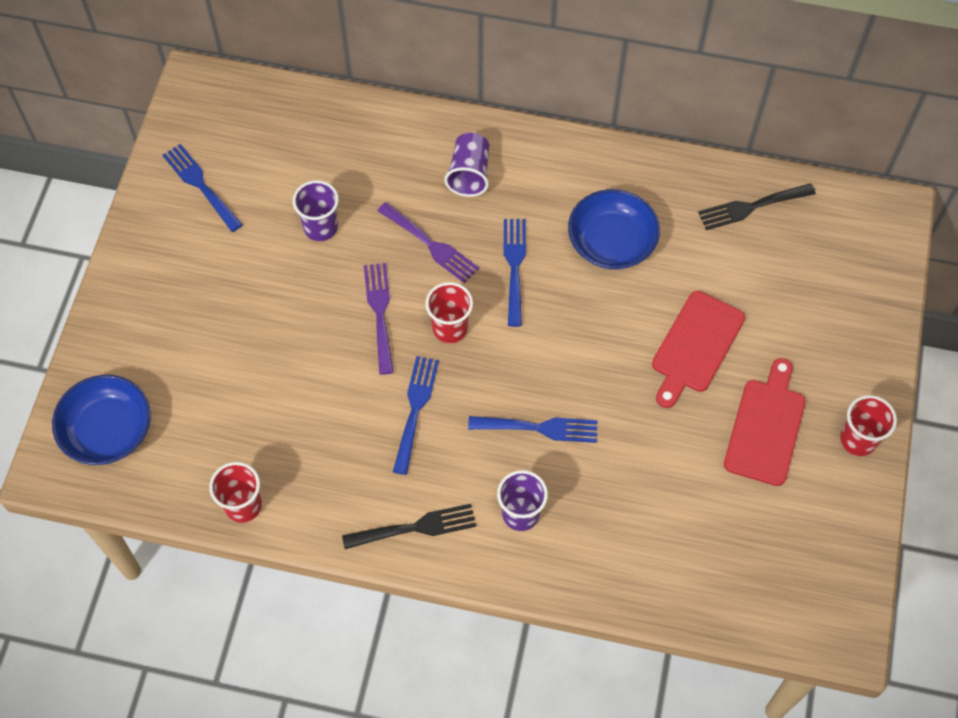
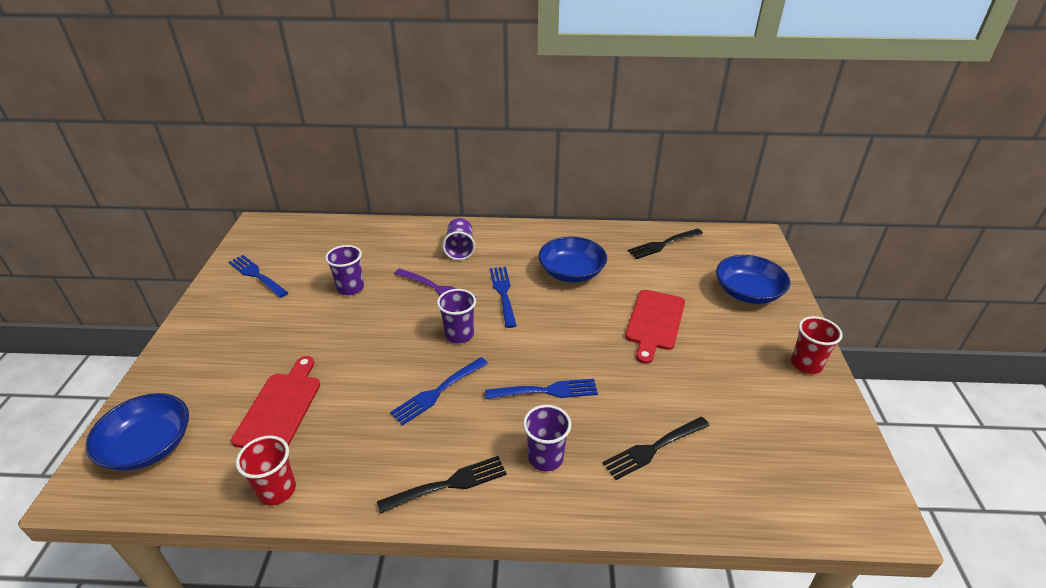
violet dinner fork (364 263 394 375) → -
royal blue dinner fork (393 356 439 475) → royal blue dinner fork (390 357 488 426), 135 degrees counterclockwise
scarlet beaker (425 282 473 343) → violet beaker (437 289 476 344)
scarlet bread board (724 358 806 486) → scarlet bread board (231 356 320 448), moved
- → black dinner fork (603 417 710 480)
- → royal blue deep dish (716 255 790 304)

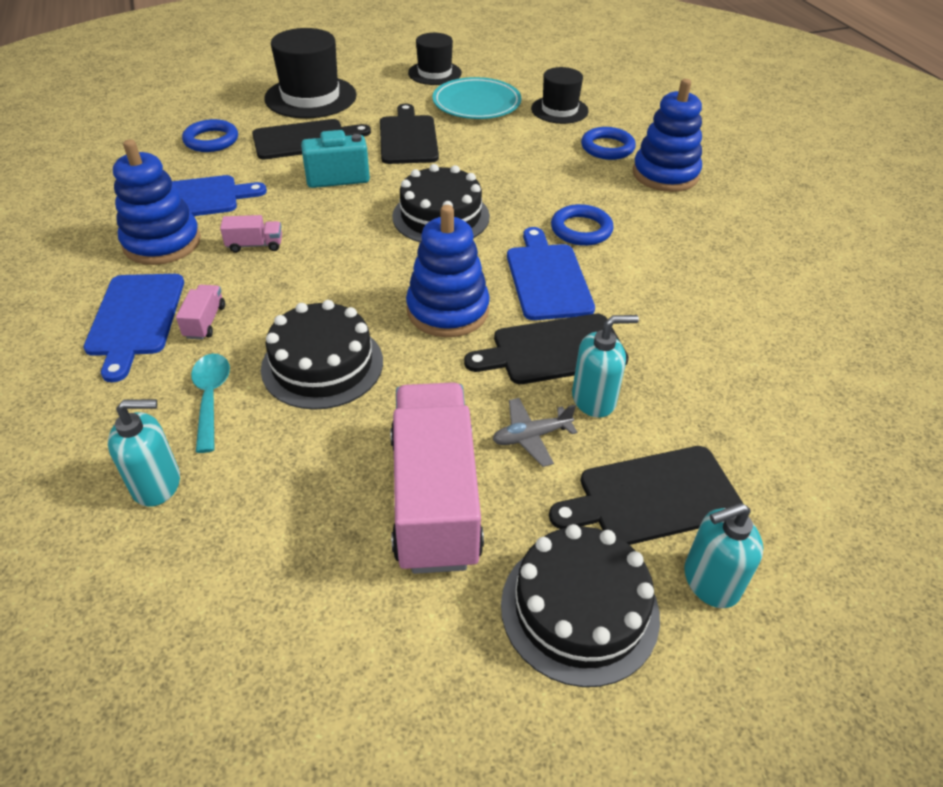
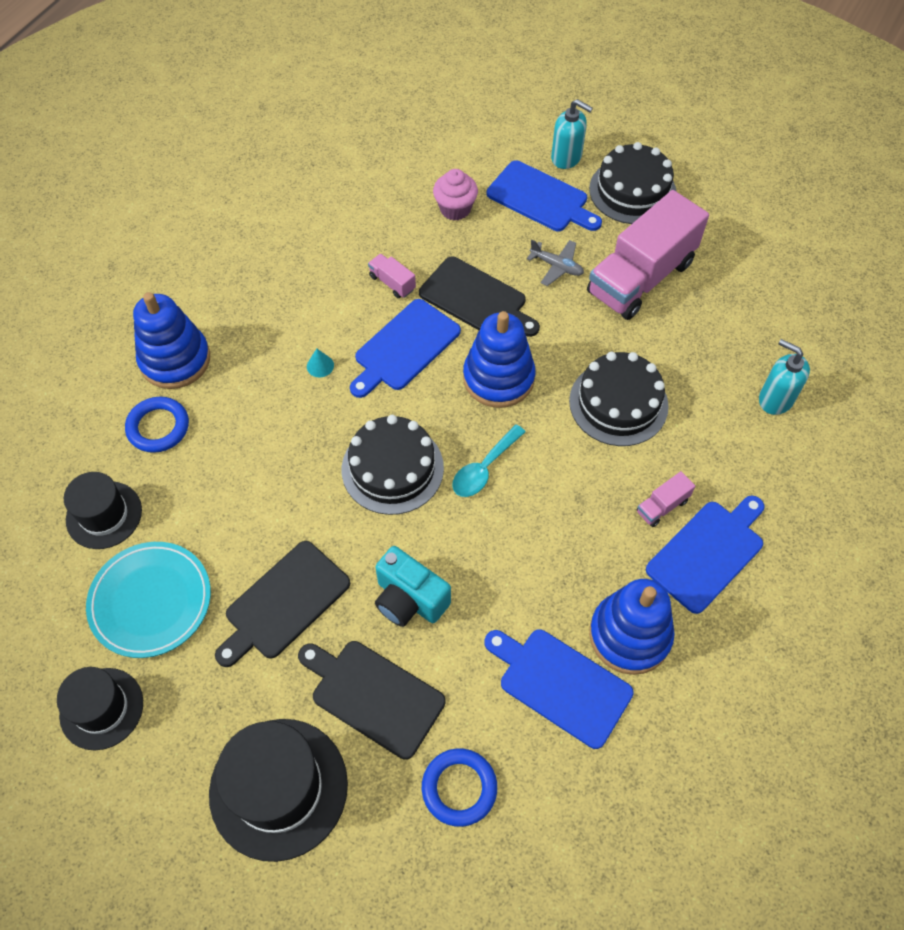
teal tablespoon (191 354 230 453) → teal tablespoon (452 424 526 497), moved
rose-pink lorry (220 215 282 253) → rose-pink lorry (368 254 416 298), moved
black bread board (549 446 743 545) → royal blue bread board (487 160 602 231)
royal blue torus (551 204 614 246) → teal cone (307 349 334 378)
teal pump bottle (572 315 639 418) → -
- → rose-pink fairy cake (433 169 478 221)

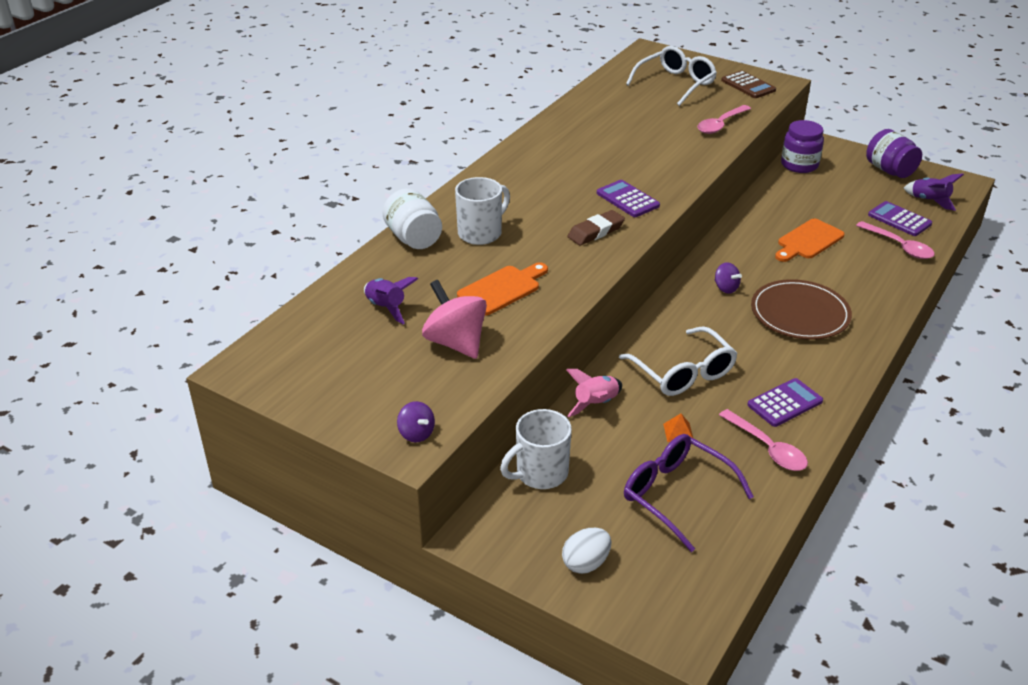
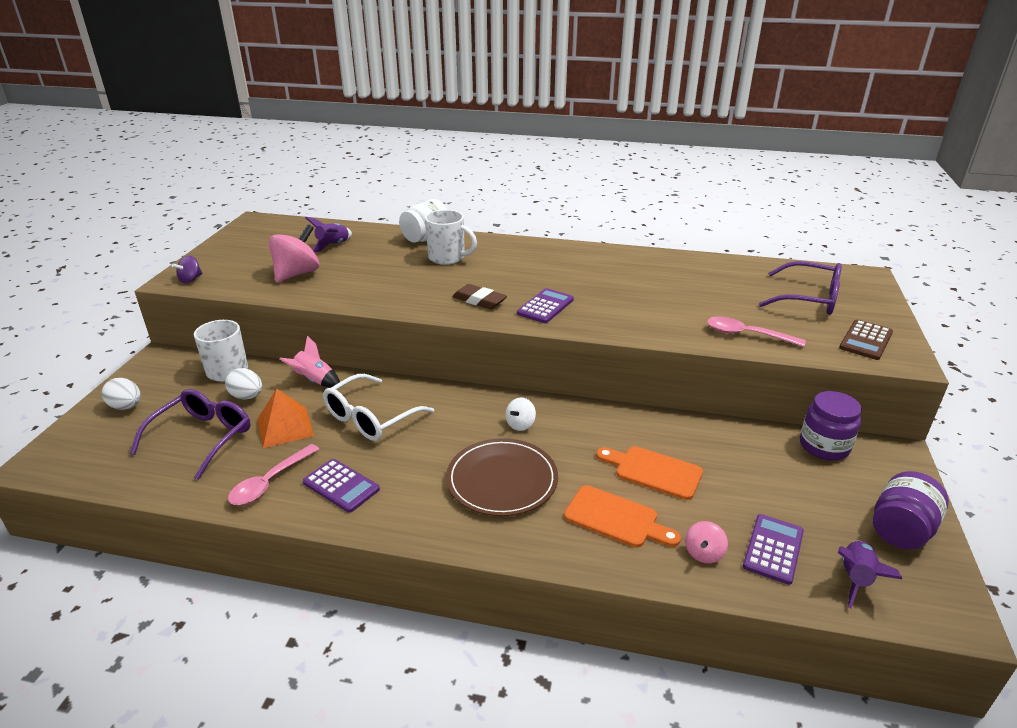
orange-coloured bread board (457 262 548 315) → orange-coloured bread board (564 485 681 548), moved
pure white eyeglasses (626 46 717 106) → violet eyeglasses (759 261 842 315)
orange-coloured pyramid (663 414 693 442) → orange-coloured pyramid (257 389 314 448), x2.04
violet spinning top (715 262 742 294) → pure white spinning top (506 398 536 431)
rose-pink tablespoon (856 221 934 259) → rose-pink spinning top (685 521 728 563)
- → pure white egg (225 368 262 399)

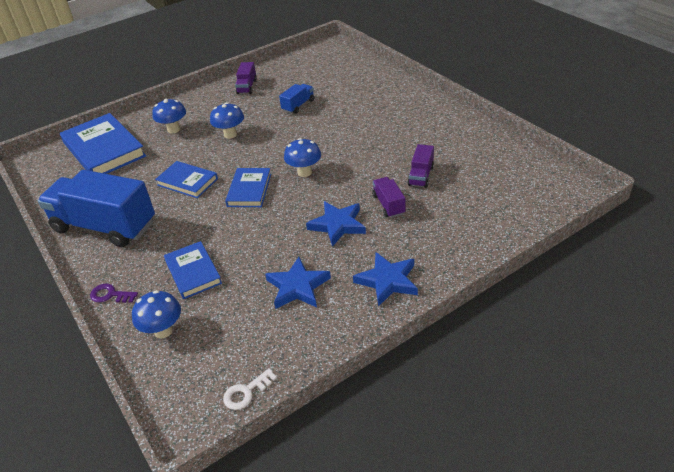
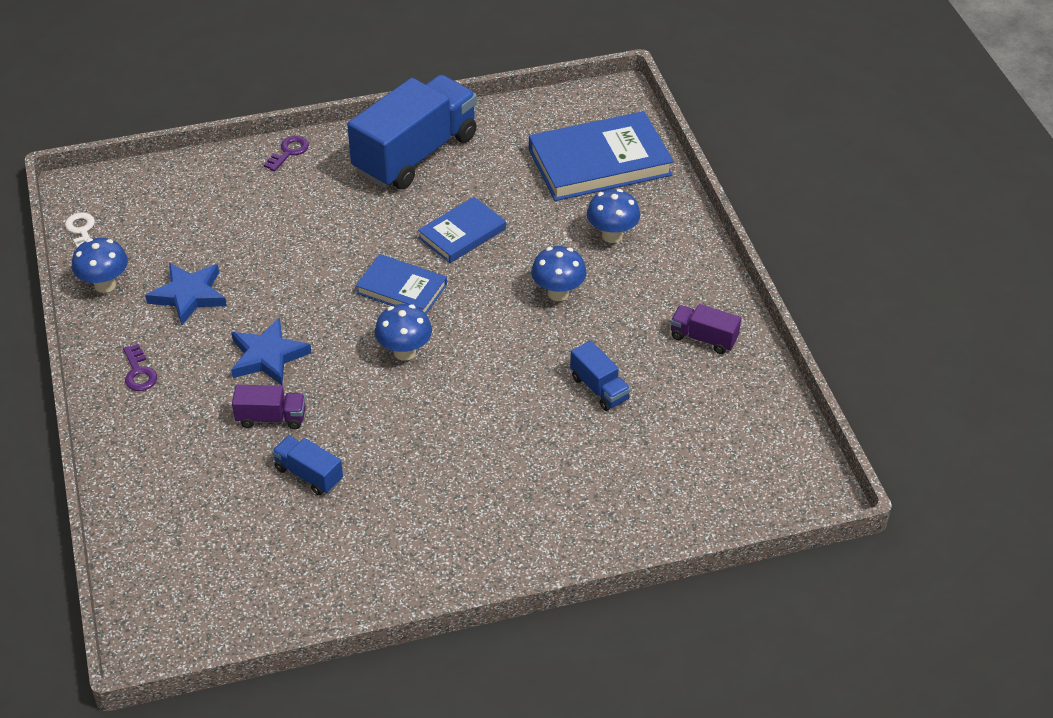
royal blue fungus (132 290 181 339) → royal blue fungus (72 238 128 293), moved
royal blue book (164 241 222 299) → -
royal blue star shape (353 252 418 307) → violet door key (123 344 157 391)
violet lorry (408 144 434 188) → royal blue lorry (272 436 343 495)

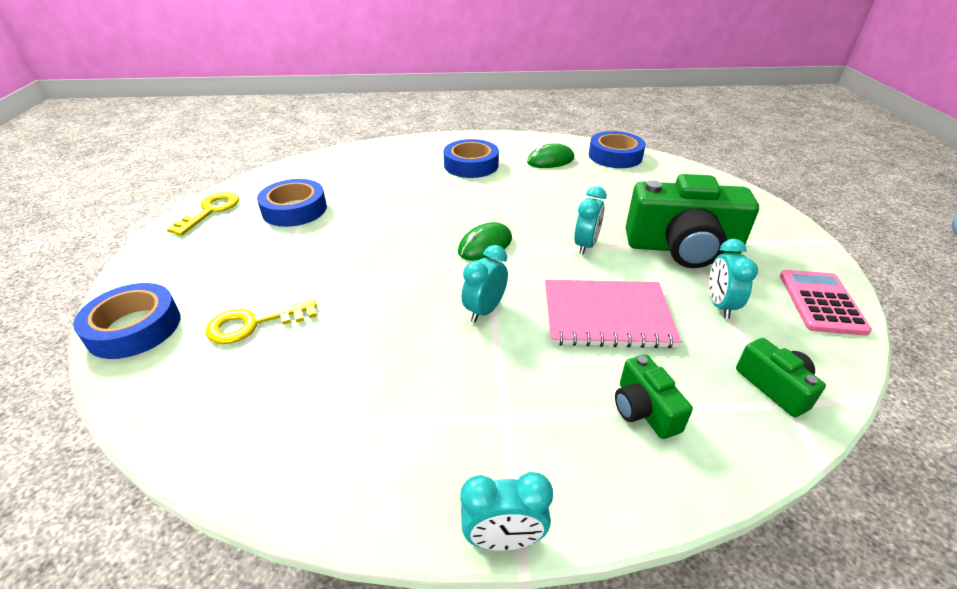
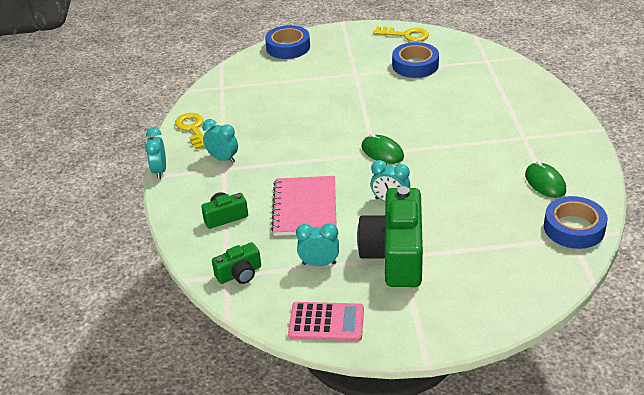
golden door key (205 299 317 344) → golden door key (175 113 205 150), moved
royal blue roll of tape (443 139 499 178) → -
teal bedside clock (461 245 508 322) → teal bedside clock (202 119 238 163), moved

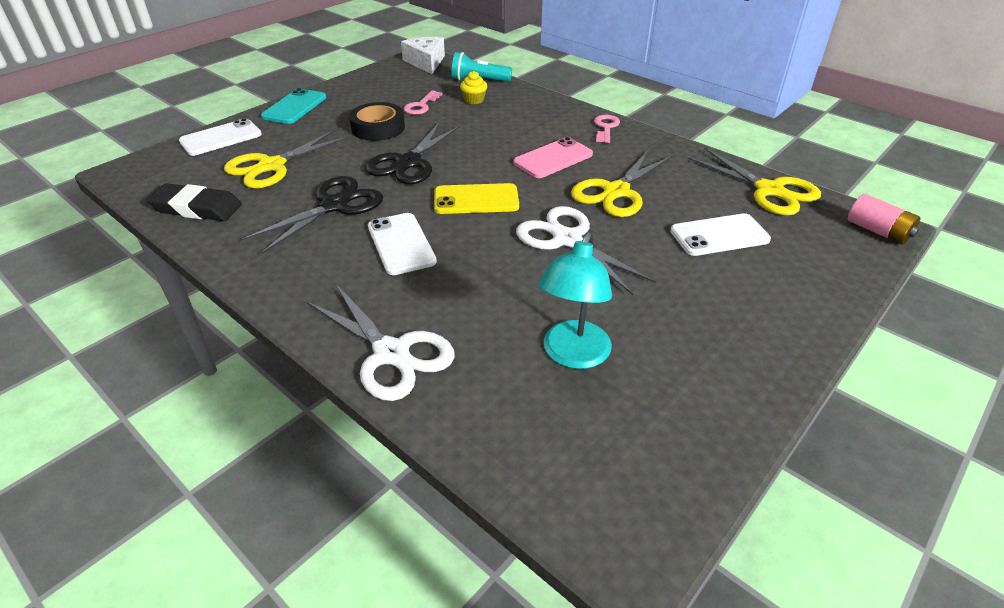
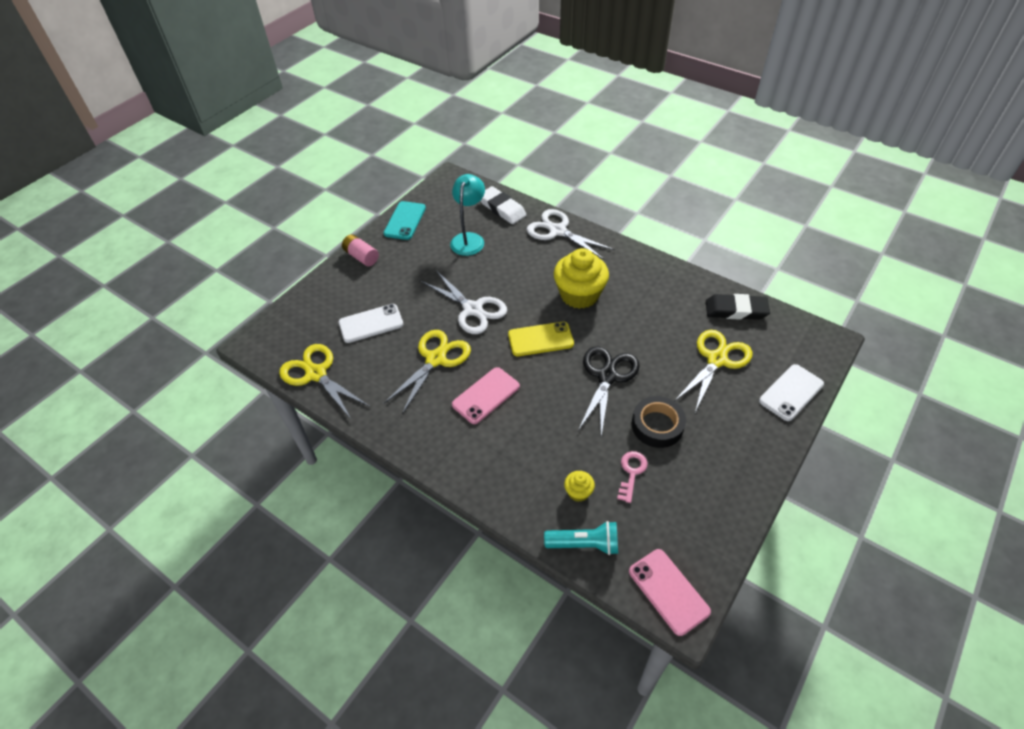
black pair of scissors (242 176 383 254) → -
teal mobile phone (261 88 326 124) → teal mobile phone (384 201 426 240), moved
pure white mobile phone (368 213 437 275) → golden fairy cake (554 248 609 309)
pure white cheese (401 37 445 74) → rose-pink mobile phone (629 549 711 636)
rose-pink door key (594 115 620 143) → -
rose-pink AA battery (848 194 921 245) → rose-pink AA battery (342 234 379 266), moved
- → pure white gum eraser (480 186 526 224)

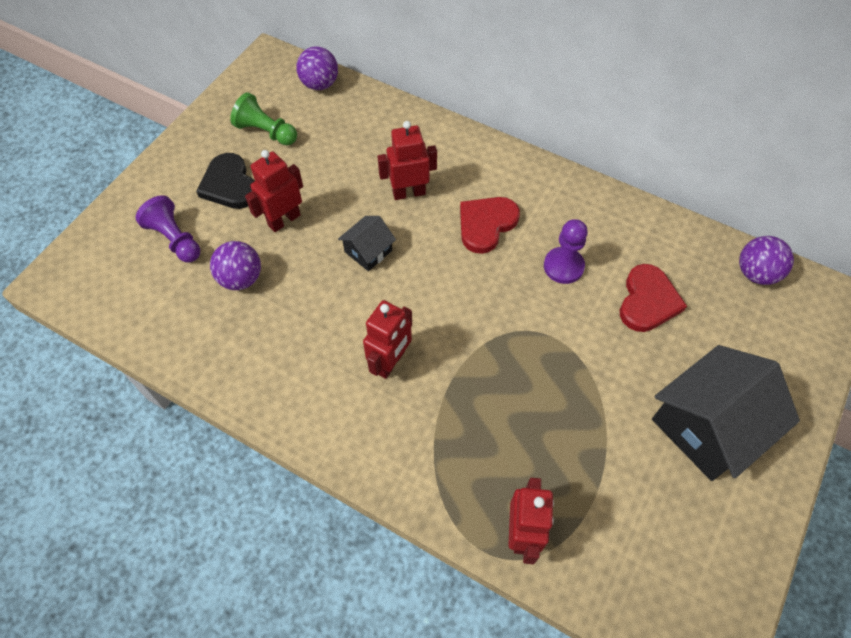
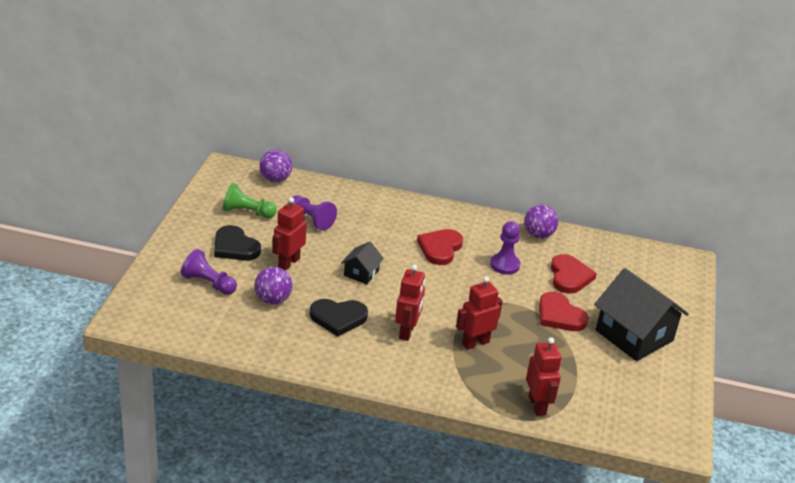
scarlet toy robot (377 121 437 200) → scarlet toy robot (456 276 503 350), moved
black cottage (652 345 800 481) → black cottage (594 268 689 361), 75 degrees counterclockwise
violet play ball (739 236 794 285) → violet play ball (524 205 558 239), moved
- → violet chess pawn (292 195 337 231)
- → black love heart (310 299 368 336)
- → scarlet love heart (539 292 589 331)

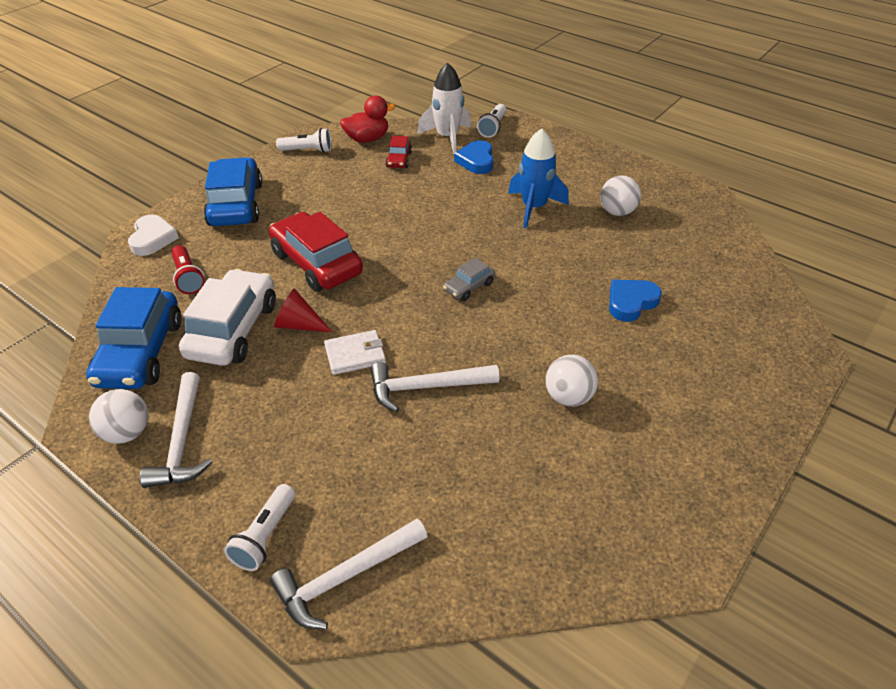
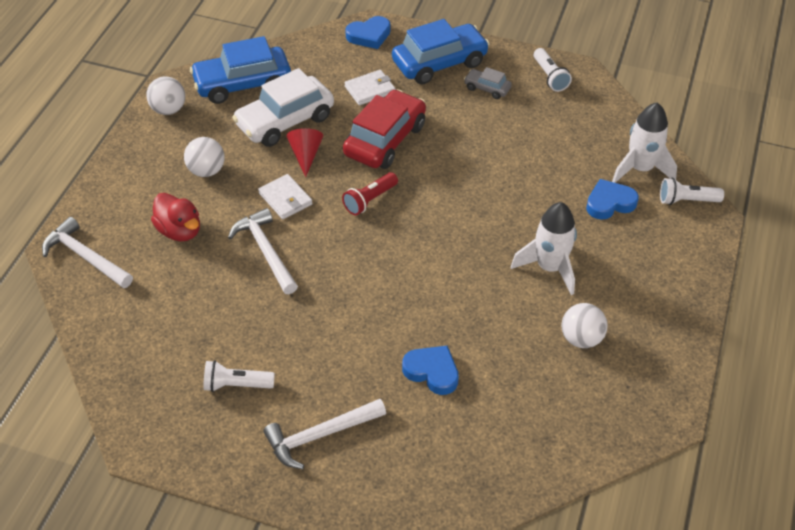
pure white love heart (128 215 179 256) → royal blue love heart (345 16 391 49)
pure white carpenter's hammer (140 372 212 488) → pure white carpenter's hammer (263 399 386 469), moved
scarlet flashlight (171 245 205 294) → scarlet flashlight (342 172 398 215), moved
pure white automobile (179 269 276 366) → pure white automobile (232 68 334 147), 150 degrees clockwise
pure white flashlight (224 484 295 571) → pure white flashlight (203 360 275 392), moved
scarlet duck (340 96 395 143) → scarlet duck (151 193 200 242), moved
scarlet automobile (385 136 412 168) → -
grey automobile (443 258 495 301) → grey automobile (464 67 512 99), moved
royal blue spaceship (508 128 569 228) → pure white spaceship (511 202 577 295)
pure white play ball (545 355 598 407) → pure white play ball (184 137 224 177), moved
- → pure white wallet (344 70 396 105)

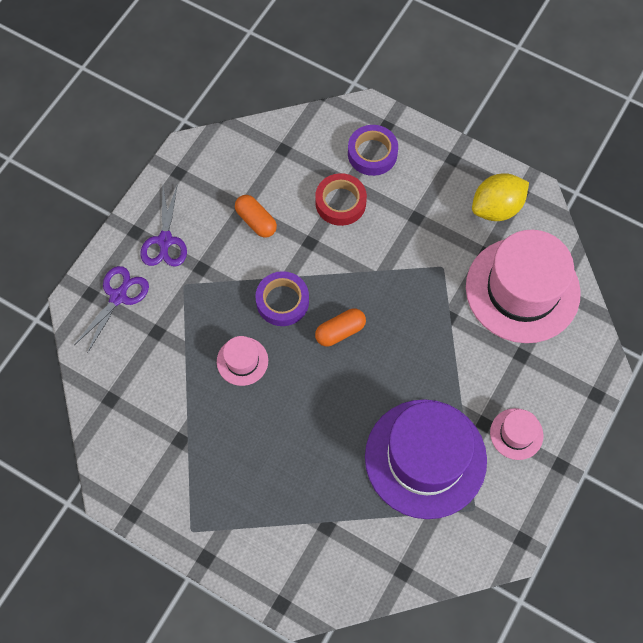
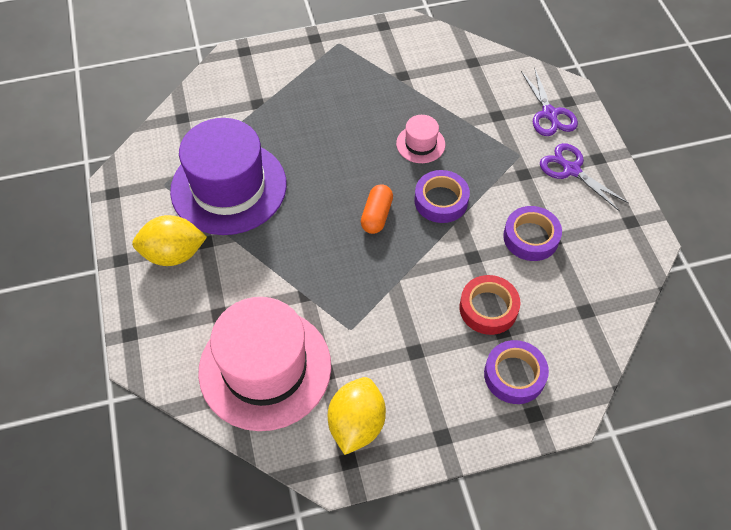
orange-coloured pill (235 195 277 238) → violet roll of tape (503 206 562 261)
rose-pink tall hat (490 408 543 460) → golden citrus fruit (132 215 207 266)

